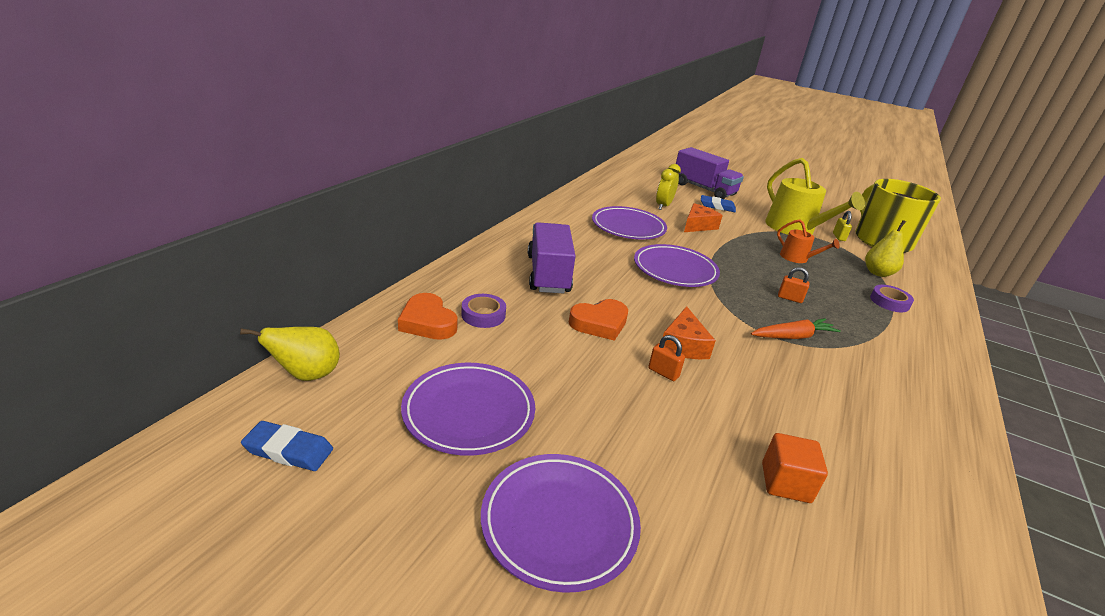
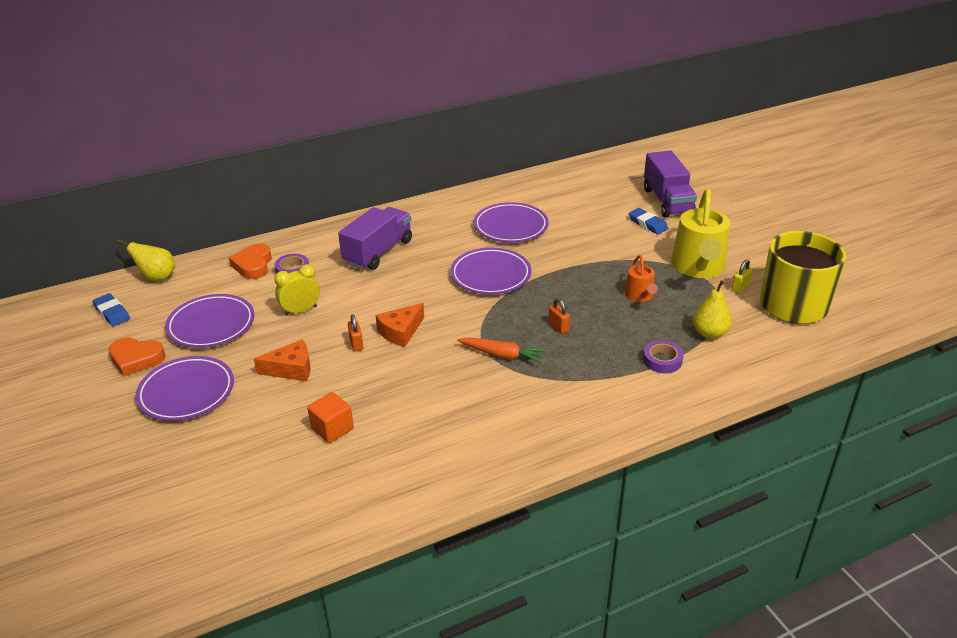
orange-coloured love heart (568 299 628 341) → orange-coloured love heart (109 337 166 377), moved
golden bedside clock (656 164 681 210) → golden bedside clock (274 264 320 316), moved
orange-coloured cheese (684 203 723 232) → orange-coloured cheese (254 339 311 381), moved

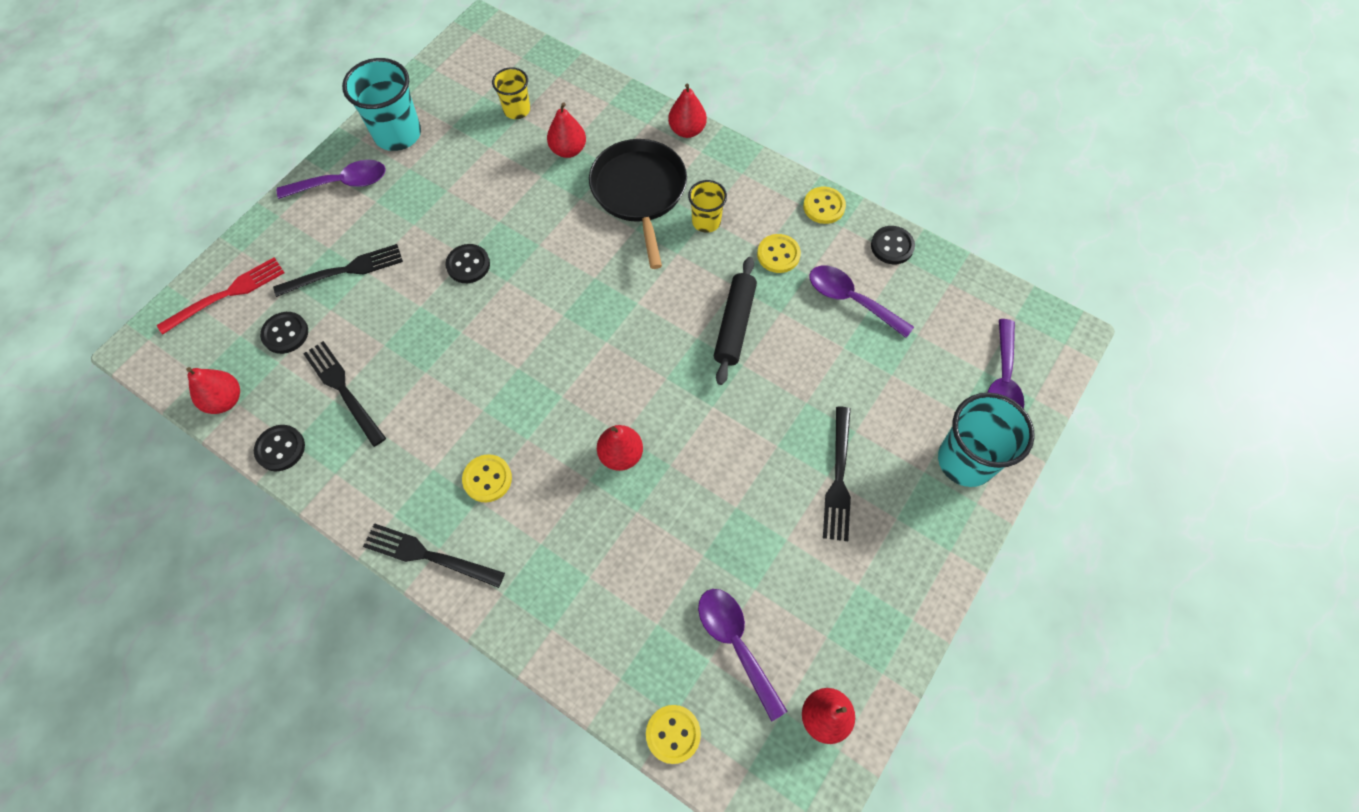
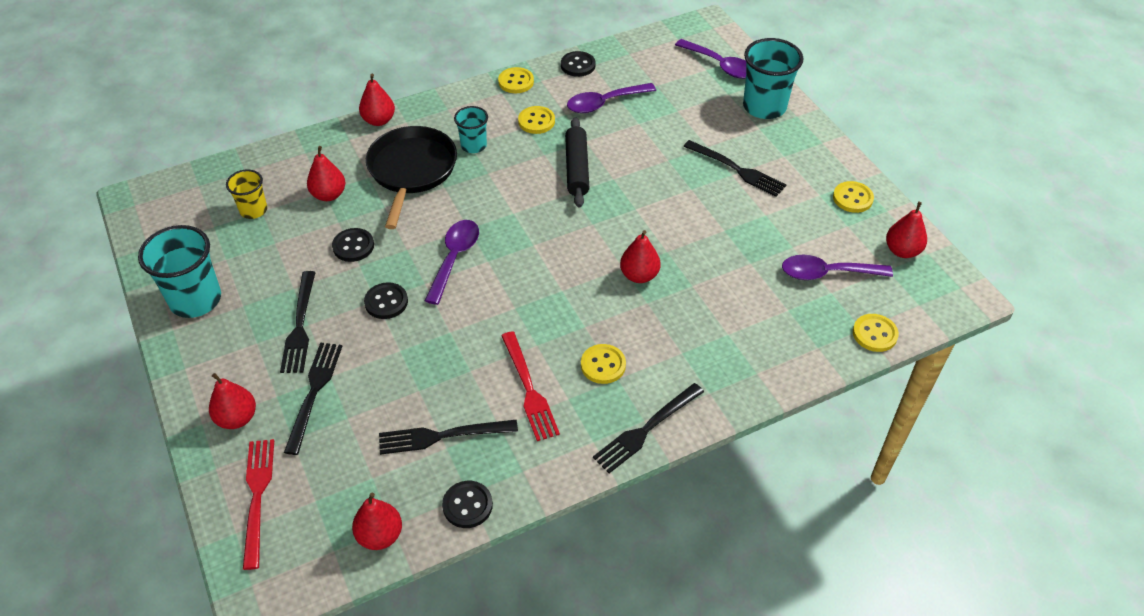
black shirt button (260 312 308 354) → black shirt button (332 228 374 262), moved
violet tablespoon (277 160 386 199) → violet tablespoon (425 220 479 305), moved
black pan (589 139 687 269) → black pan (366 126 457 229), 75 degrees clockwise
golden beaker (688 180 727 233) → teal beaker (454 106 488 153)
black pastry roller (714 257 757 385) → black pastry roller (565 117 589 208), 45 degrees clockwise
- → scarlet pear (209 373 256 429)
- → black dinner fork (280 271 316 373)
- → scarlet dinner fork (501 331 560 441)
- → golden shirt button (833 181 874 213)

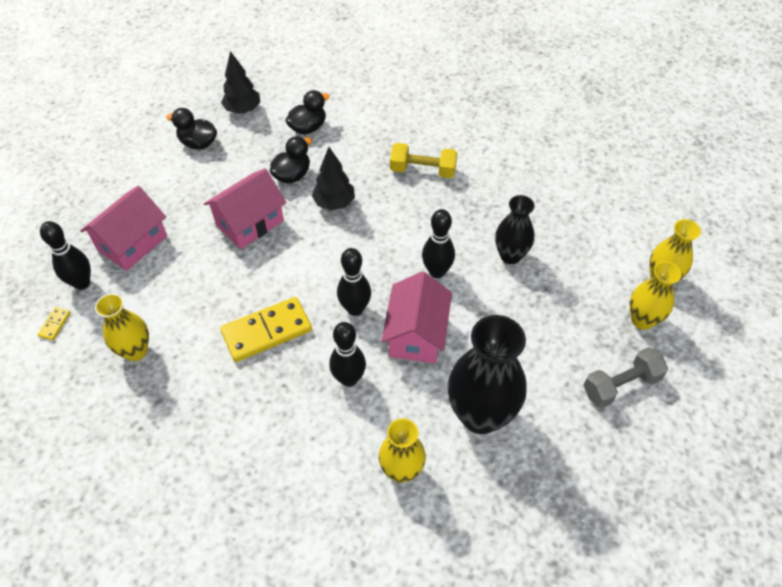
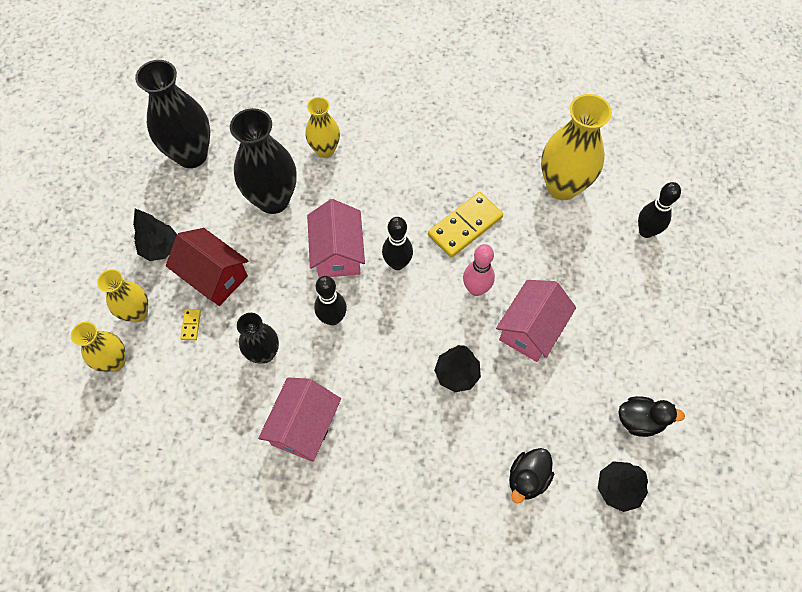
golden domino piece (37 307 71 340) → golden domino piece (180 309 201 340), moved
rose-pink cottage (80 186 167 271) → rose-pink cottage (258 378 341 462), moved
golden vase (95 294 149 361) → golden vase (541 94 612 200), x1.69
black duck (270 136 312 183) → -
black bowling pin (329 322 366 387) → -
golden free weight (390 143 457 178) → -
grey free weight (583 347 668 408) → black toy tree (133 208 177 261)
- → black vase (135 60 211 168)
- → scarlet cottage (166 228 248 306)
- → rose-pink bowling pin (463 244 495 296)

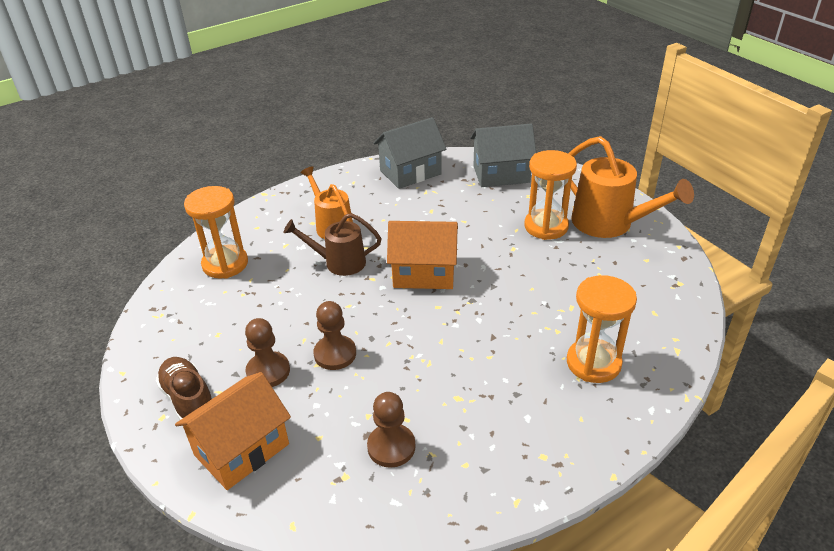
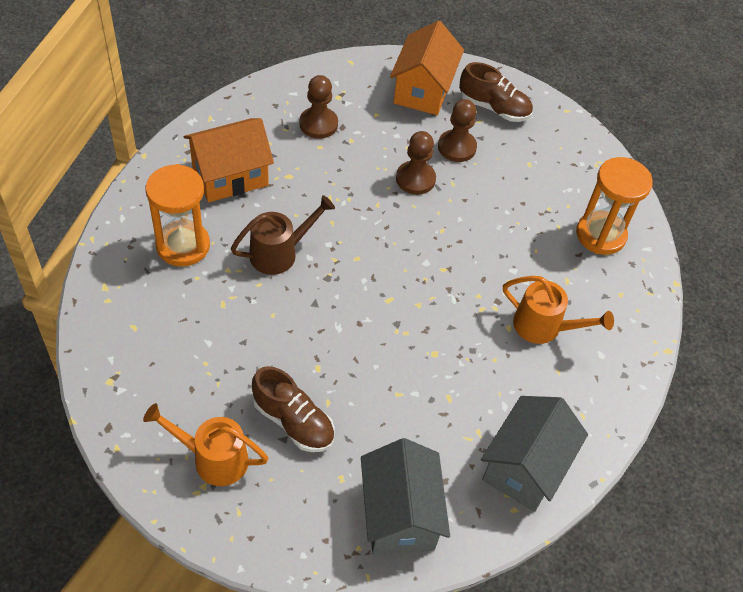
brown sprinkling can (283 213 381 276) → brown sprinkling can (231 195 335 275), moved
orange-coloured cottage (387 221 458 289) → orange-coloured cottage (184 118 274 202), moved
grey cottage (470 124 536 187) → grey cottage (361 438 450 554), 60 degrees counterclockwise
orange-coloured sandglass (524 150 577 240) → brown shoe (252 366 335 452)
orange-coloured sprinkling can (568 136 694 238) → orange-coloured sprinkling can (143 403 268 486), x0.64

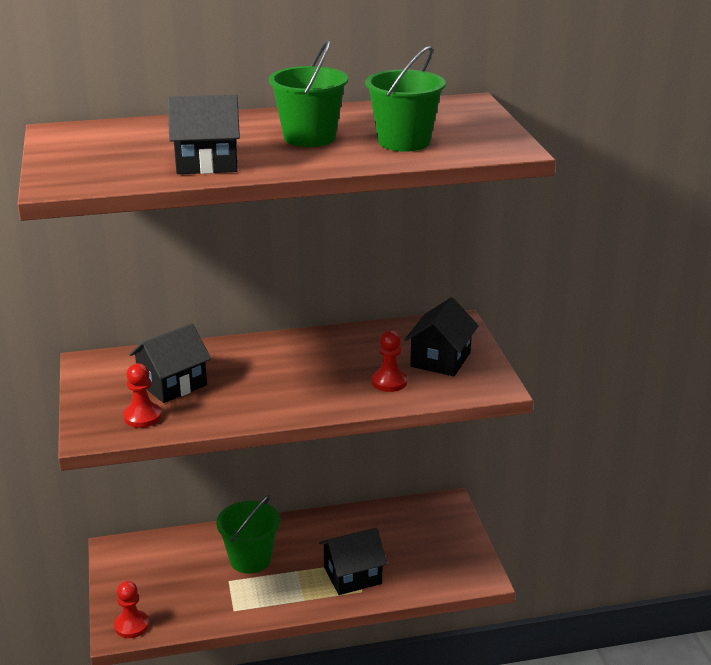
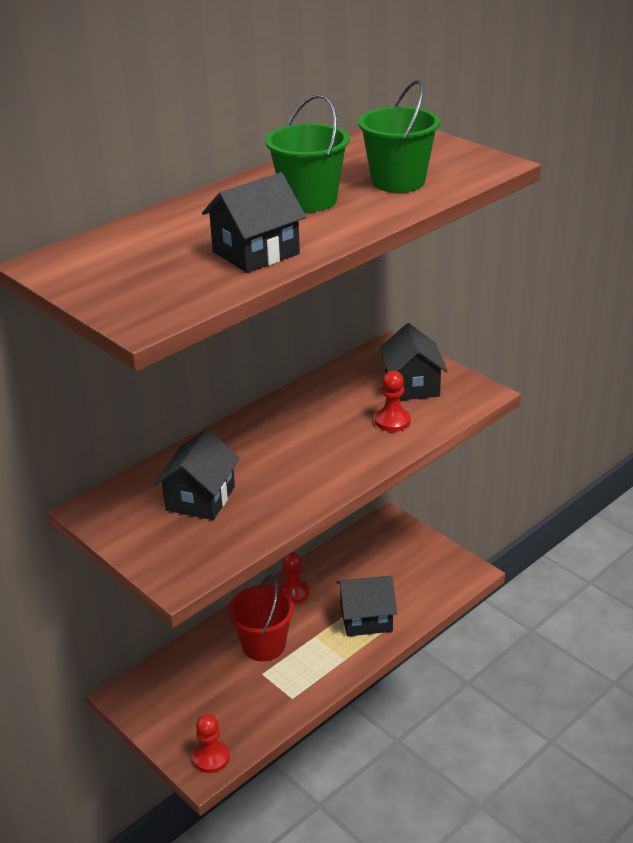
scarlet chess pawn (123 363 162 428) → scarlet chess pawn (278 552 309 604), moved
emerald pail (216 495 280 574) → scarlet pail (228 575 294 661)
black cottage (319 527 387 595) → black cottage (337 576 397 637), 45 degrees clockwise

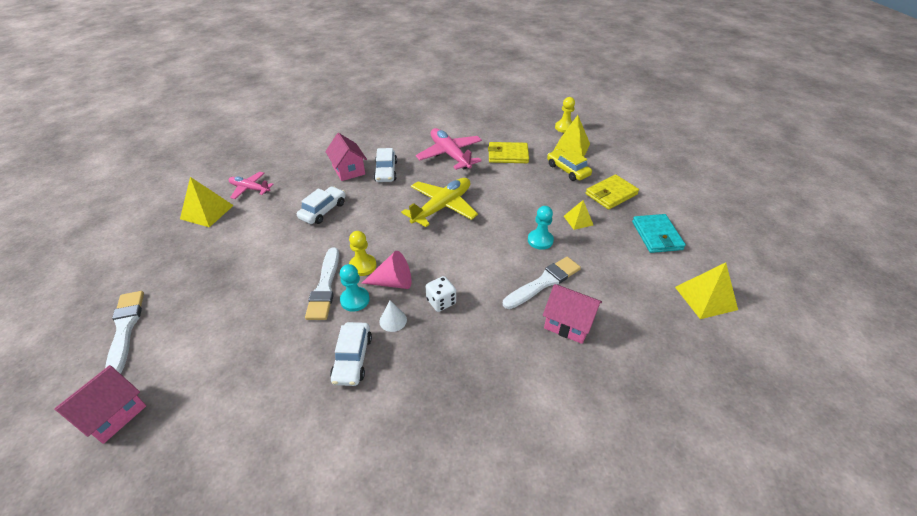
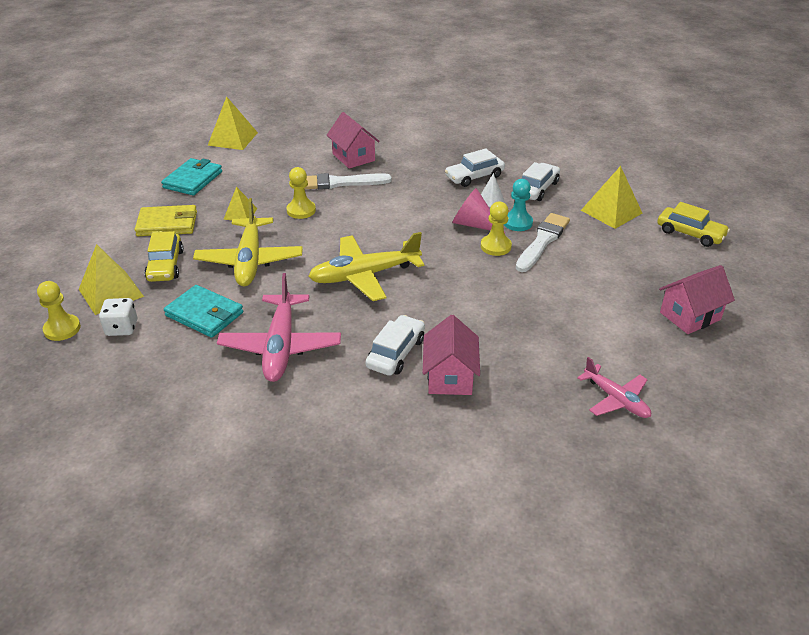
rose-pink cottage (54 365 146 444) → rose-pink cottage (659 265 735 334), moved
pure white paint brush (105 291 144 374) → -
golden pyramid (180 177 234 227) → golden pyramid (581 166 642 229), moved
pure white automobile (297 186 346 224) → pure white automobile (445 149 505 187), moved
pure white game die (425 276 456 312) → pure white game die (99 298 137 336), moved
golden wallet (488 142 529 163) → teal wallet (164 285 243 338)
teal chess pawn (528 206 554 249) → golden chess pawn (287 167 316 219)
- → golden plane (193 198 303 286)
- → golden automobile (657 202 730 247)

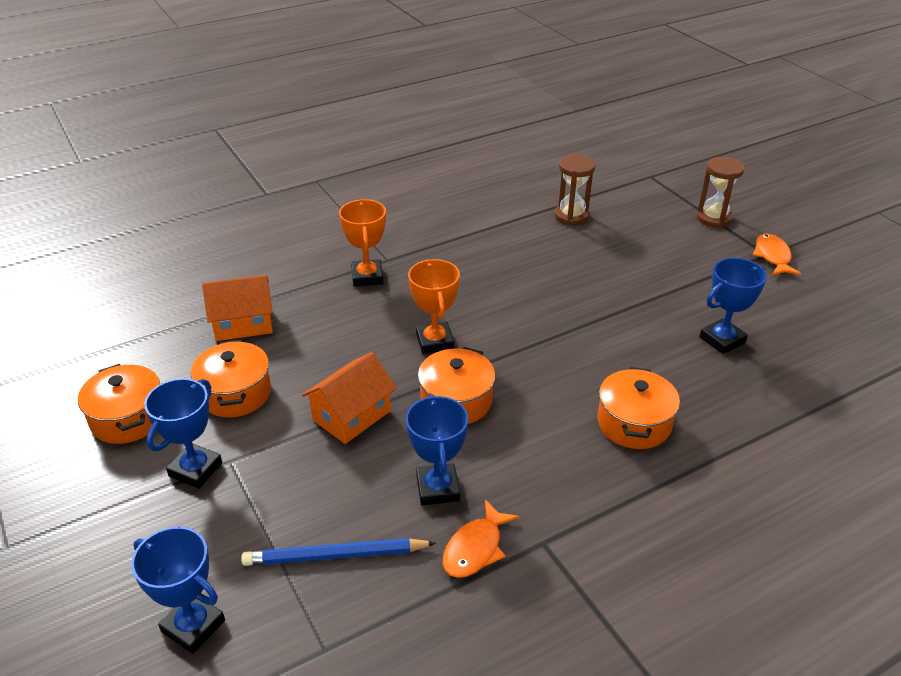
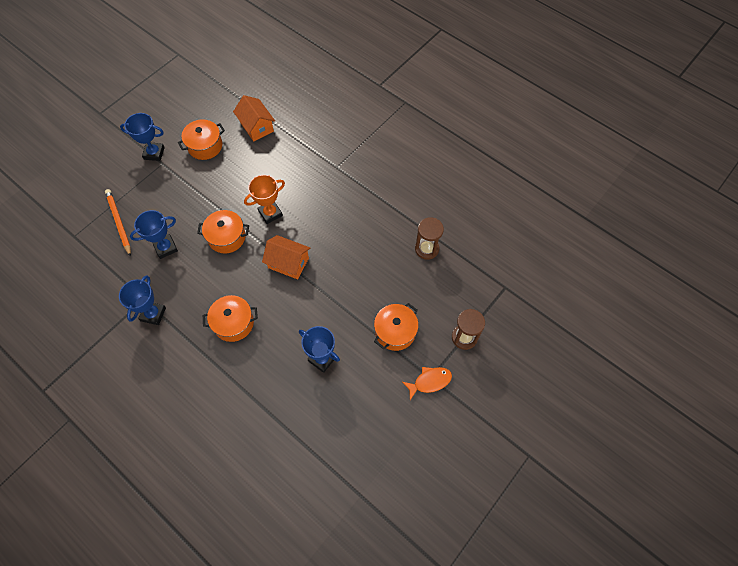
orange-coloured cooking pot (78 364 160 444) → orange-coloured cooking pot (374 303 419 351), moved
royal blue award cup (131 527 225 654) → royal blue award cup (119 275 166 325), moved
royal blue wooden pencil (241 538 436 566) → orange-coloured wooden pencil (105 189 131 257)
orange-coloured cottage (302 352 397 444) → orange-coloured cottage (262 235 310 279), moved
orange-coloured award cup (339 199 386 287) → -
orange-coloured fish (443 500 519 578) → -

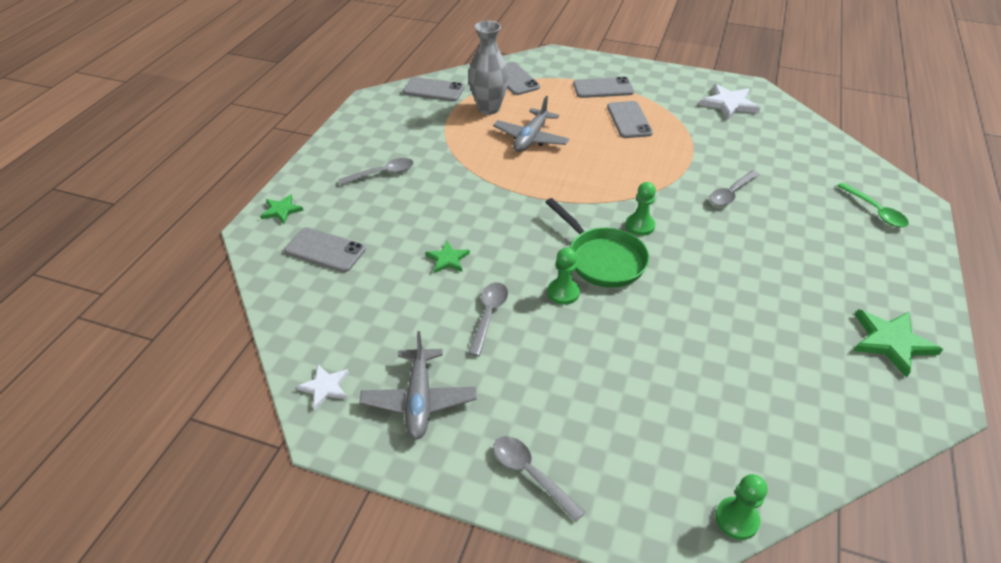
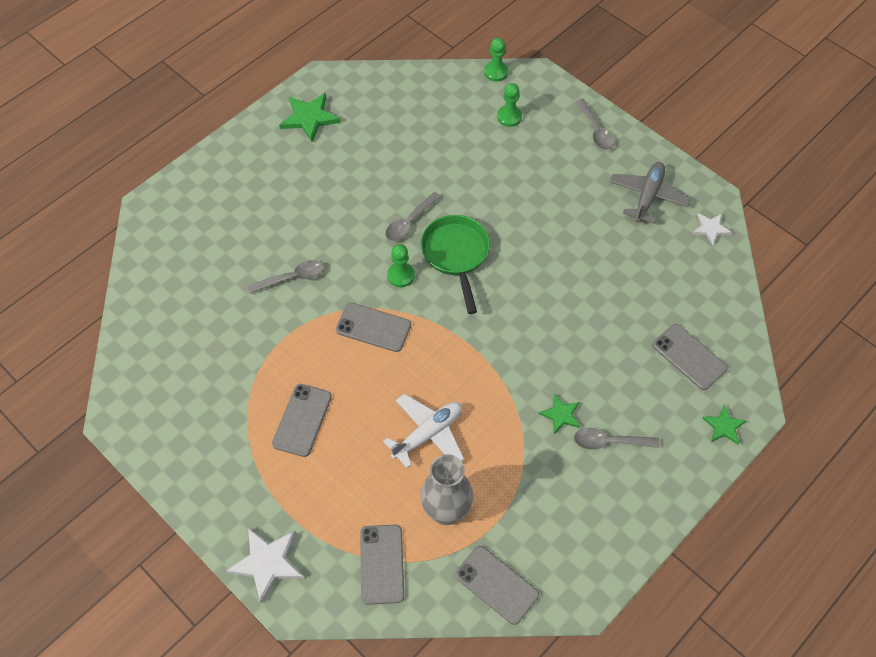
emerald star shape (425 241 470 273) → emerald star shape (539 394 580 434), moved
grey tablespoon (468 282 508 356) → grey tablespoon (385 192 441 241), moved
grey plane (493 96 569 152) → pure white plane (383 394 464 468)
emerald chess pawn (547 247 580 305) → emerald chess pawn (497 83 522 127), moved
grey mobile phone (573 77 634 98) → grey mobile phone (336 303 411 352), moved
pure white star shape (700 84 760 120) → pure white star shape (226 528 304 604), moved
emerald tablespoon (837 182 909 228) → -

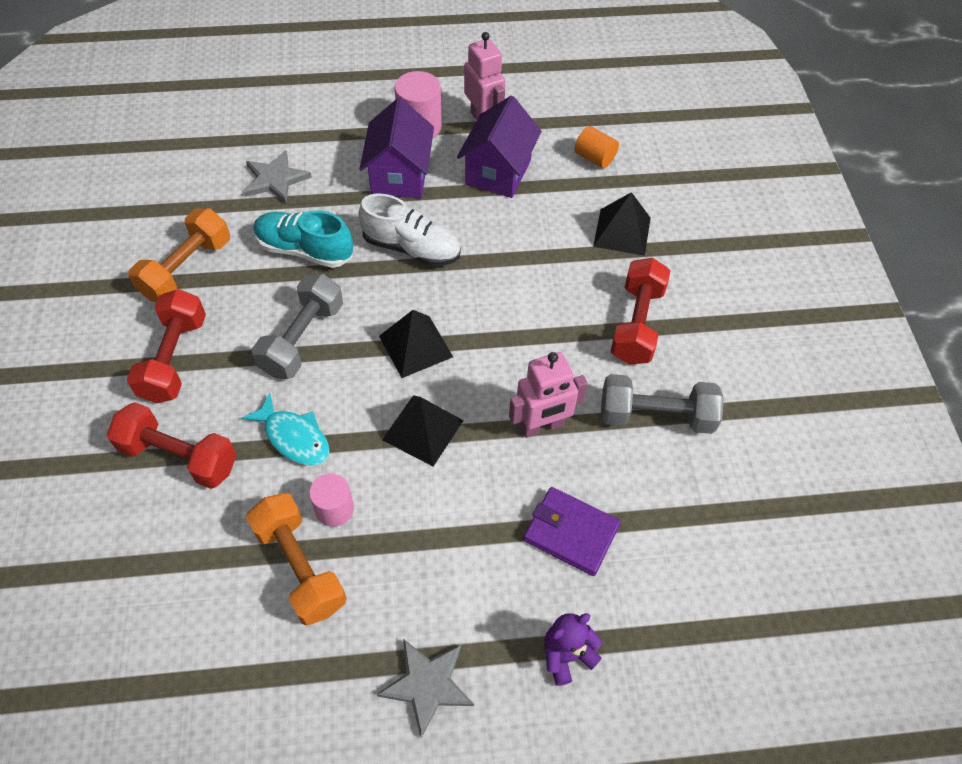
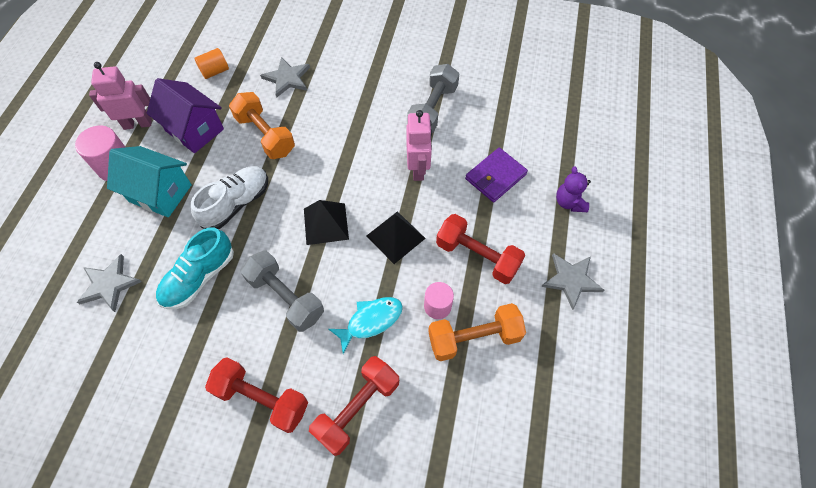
orange-coloured free weight (128 209 230 302) → orange-coloured free weight (229 92 295 159), moved
violet cottage (360 98 434 198) → teal cottage (107 146 192 217)
black pyramid (593 192 651 256) → grey star shape (260 57 310 98)
scarlet free weight (610 258 671 365) → scarlet free weight (436 214 525 284), moved

